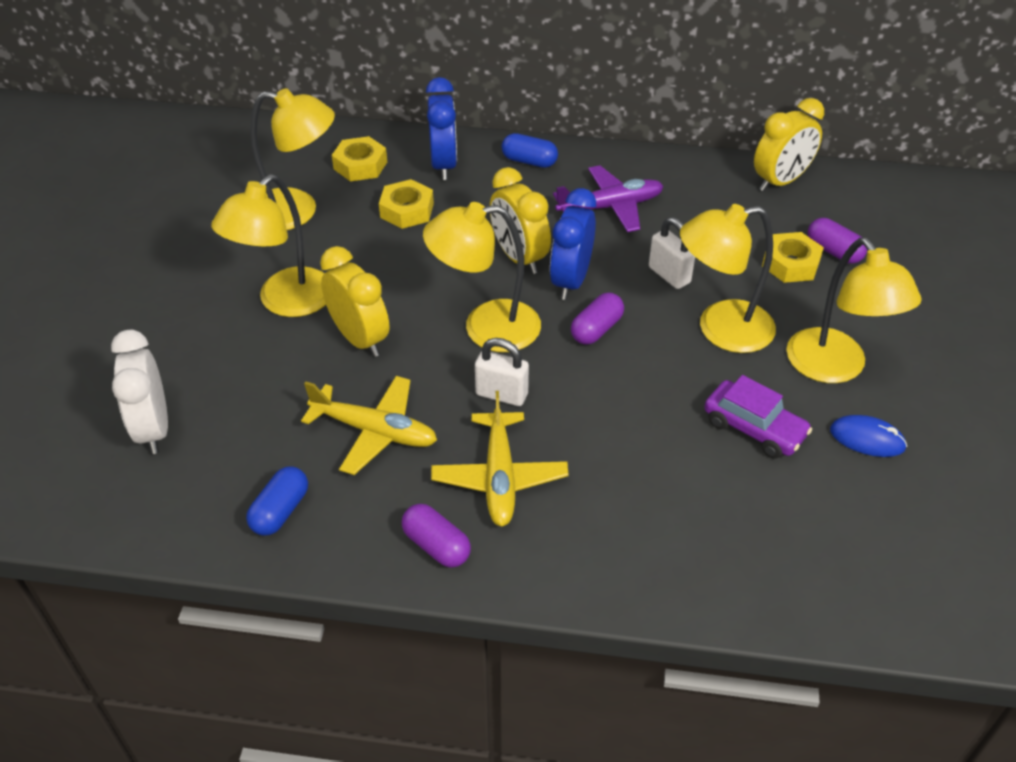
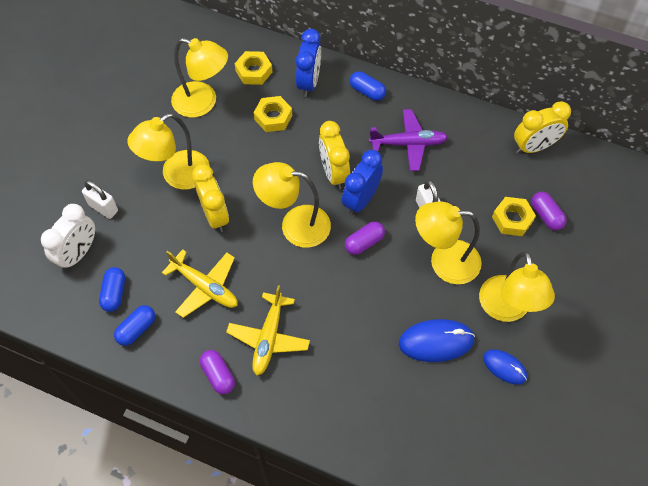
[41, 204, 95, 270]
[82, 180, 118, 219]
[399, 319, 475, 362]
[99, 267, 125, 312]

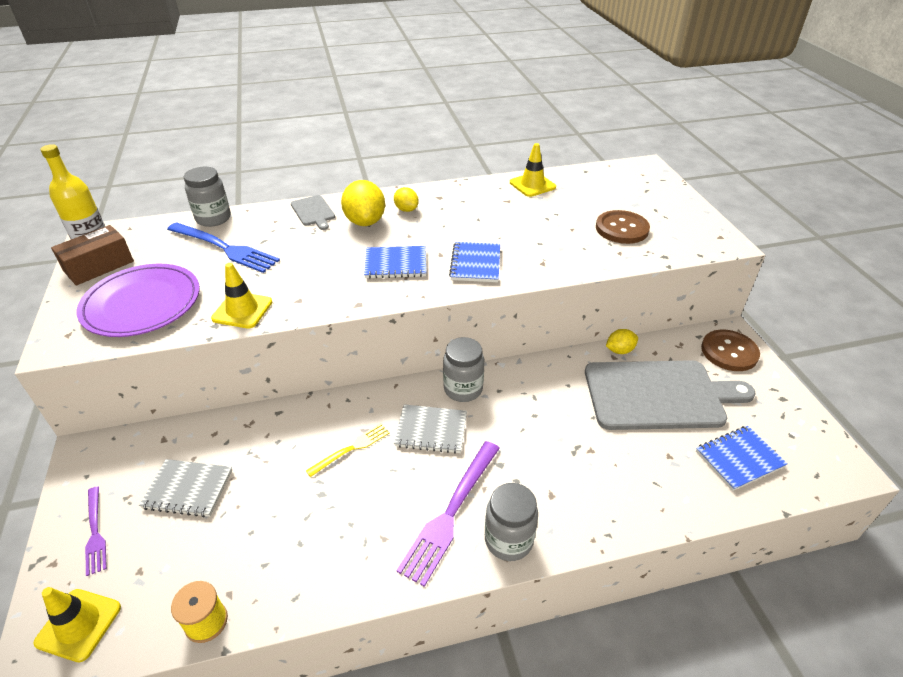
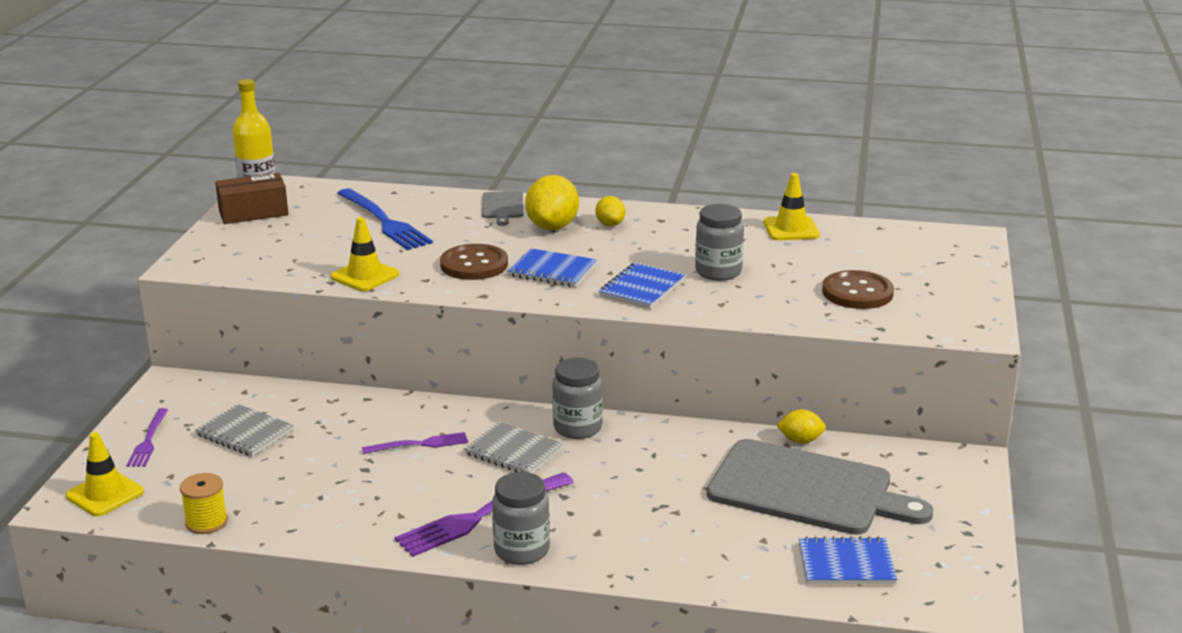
[77, 264, 200, 337] (first image)
[695, 204, 744, 281]
[362, 432, 468, 454]
[440, 244, 508, 280]

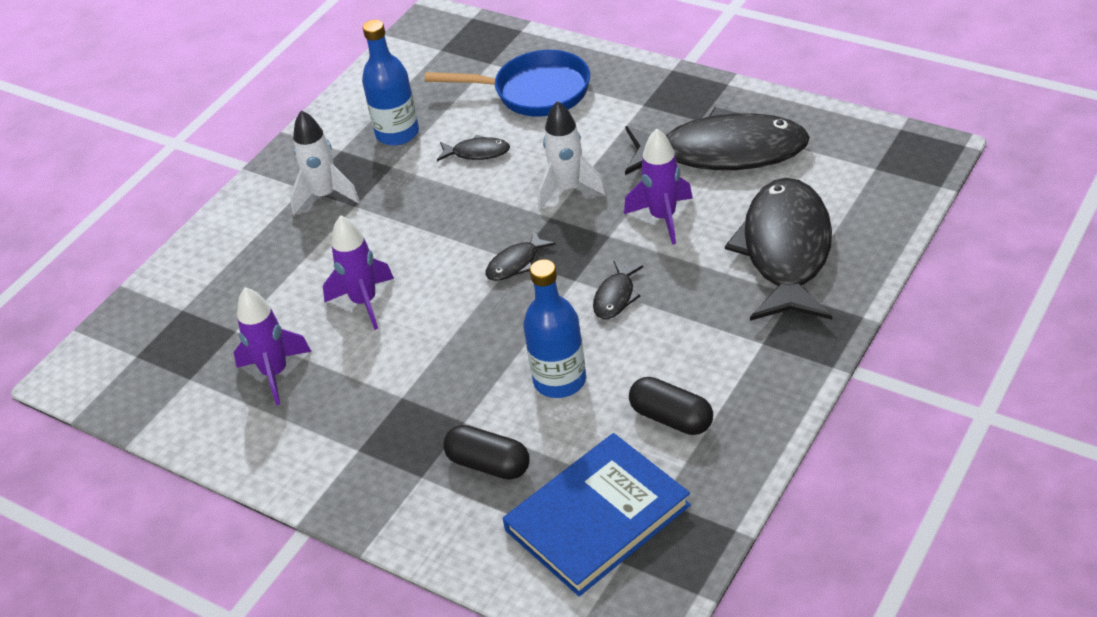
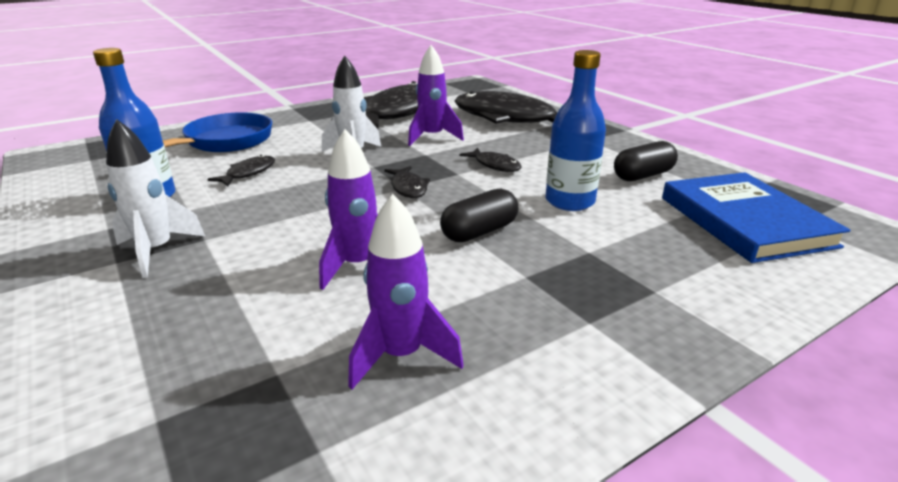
[440, 188, 518, 242]

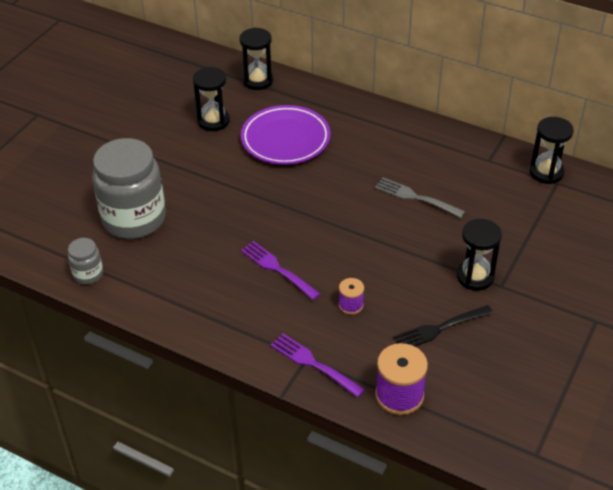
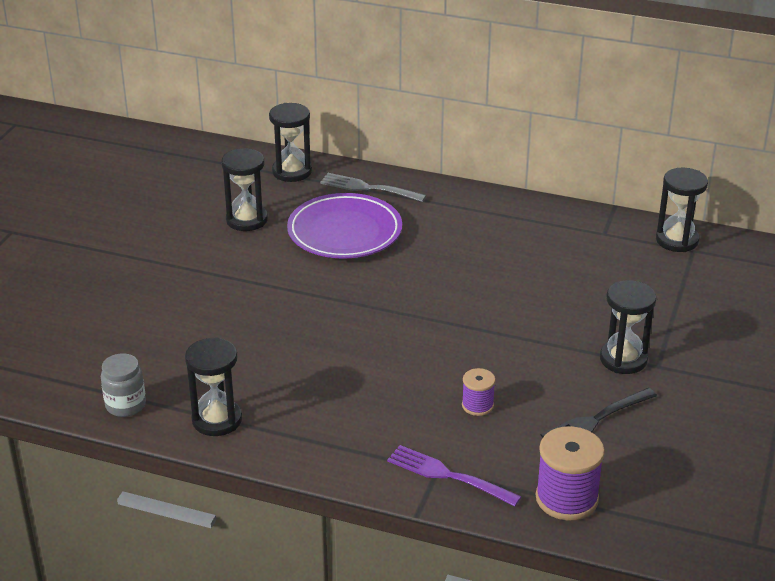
[92, 138, 166, 239] (first image)
[241, 241, 320, 300] (first image)
[320, 173, 427, 202]
[185, 337, 242, 436]

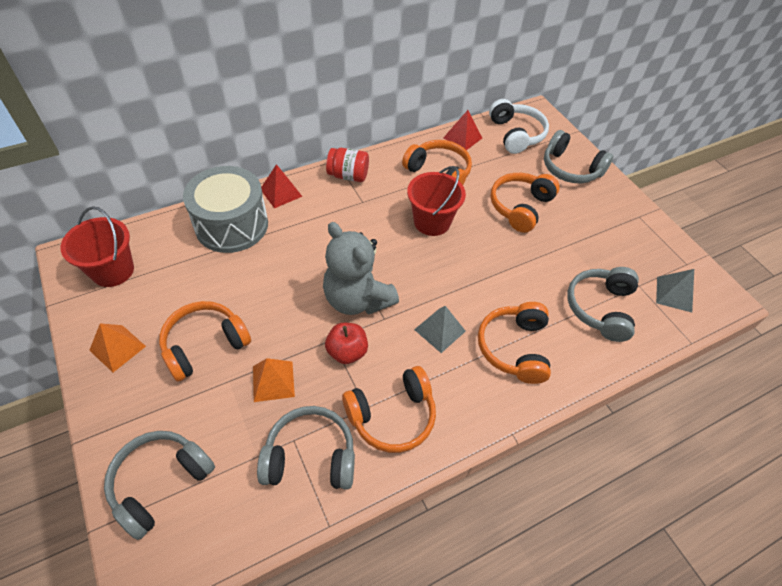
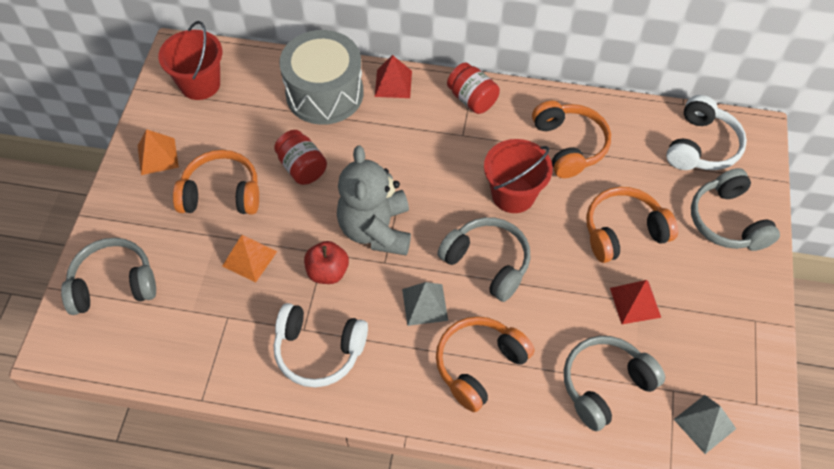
[437, 217, 530, 302]
[274, 303, 368, 387]
[610, 280, 661, 324]
[274, 130, 327, 185]

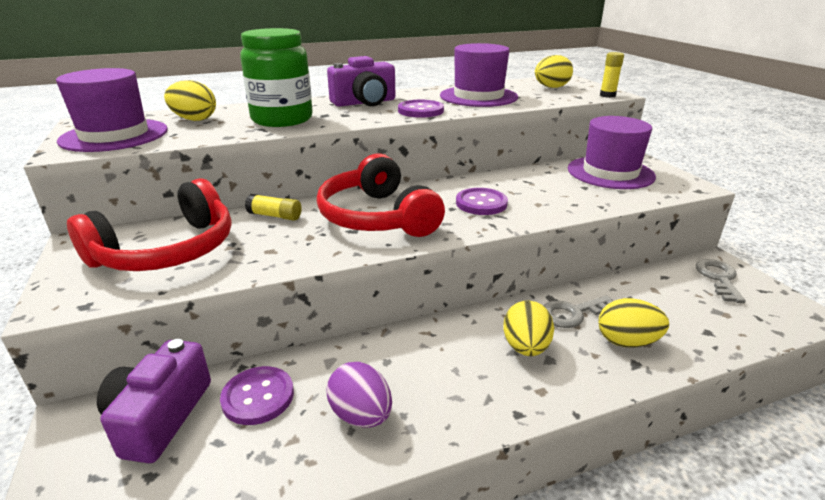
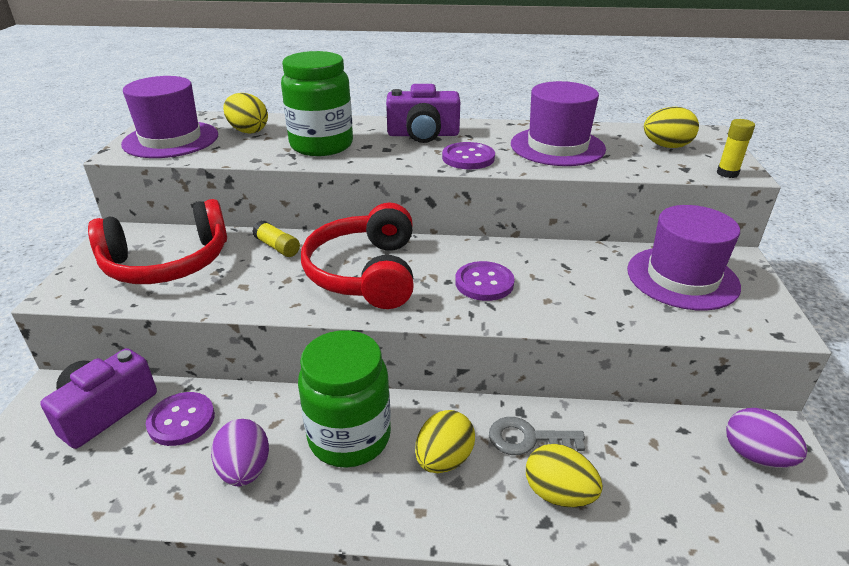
[726, 408, 807, 468]
[298, 330, 391, 468]

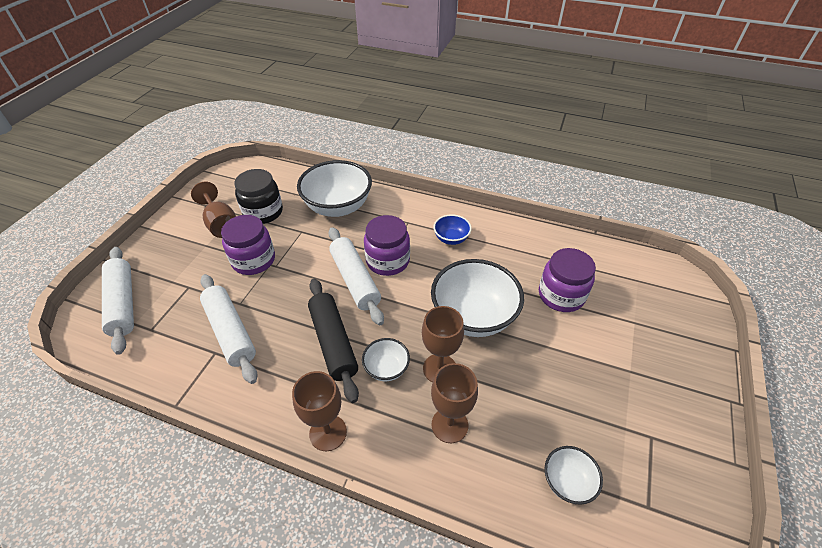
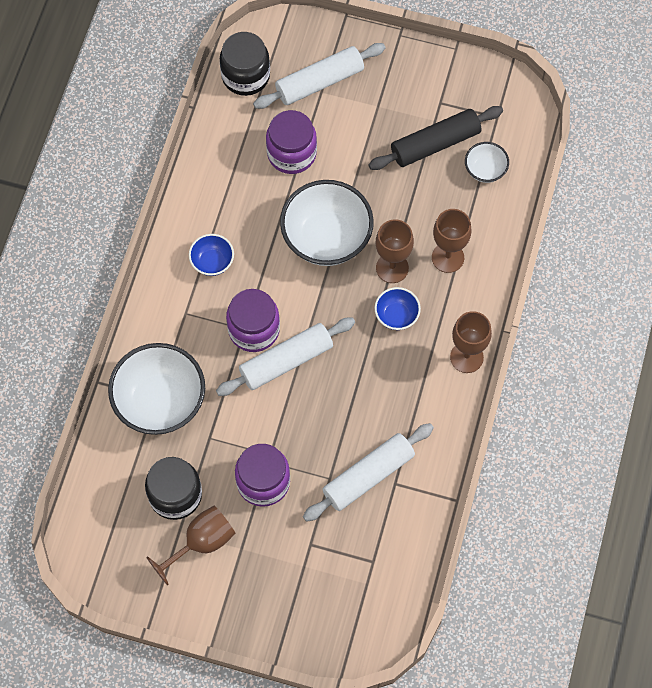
[253, 43, 386, 109]
[368, 106, 503, 170]
[374, 287, 421, 330]
[220, 32, 270, 96]

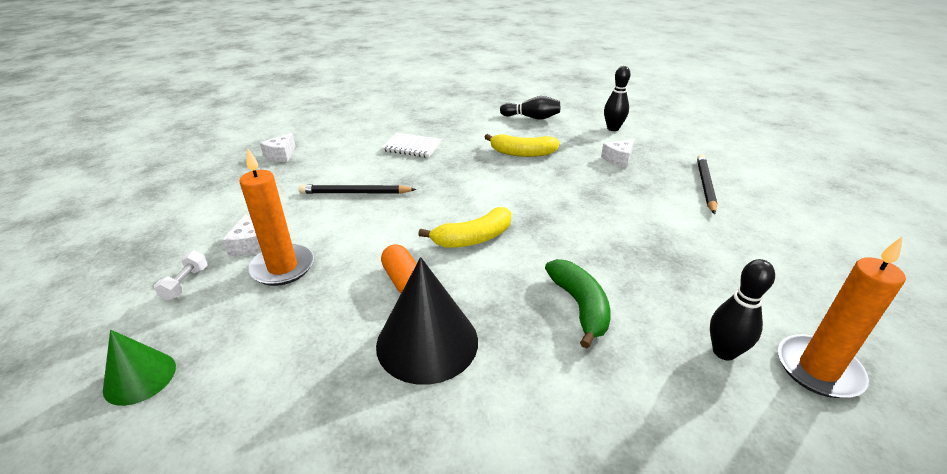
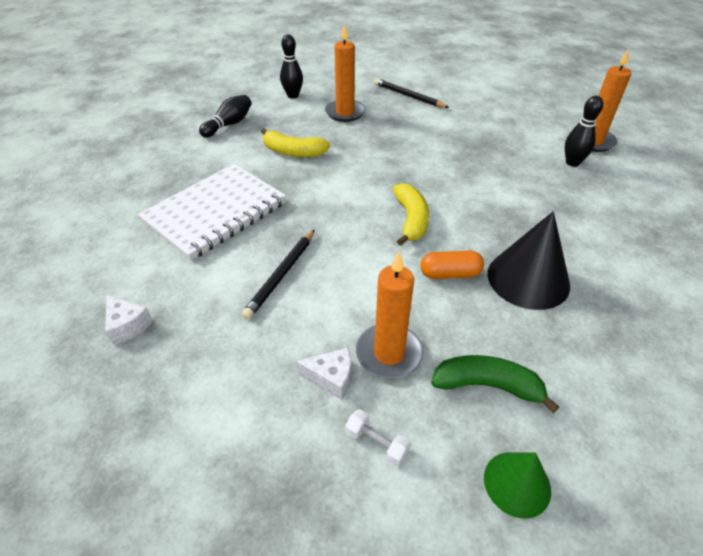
[138, 164, 286, 260]
[261, 128, 330, 157]
[431, 355, 559, 413]
[325, 24, 365, 122]

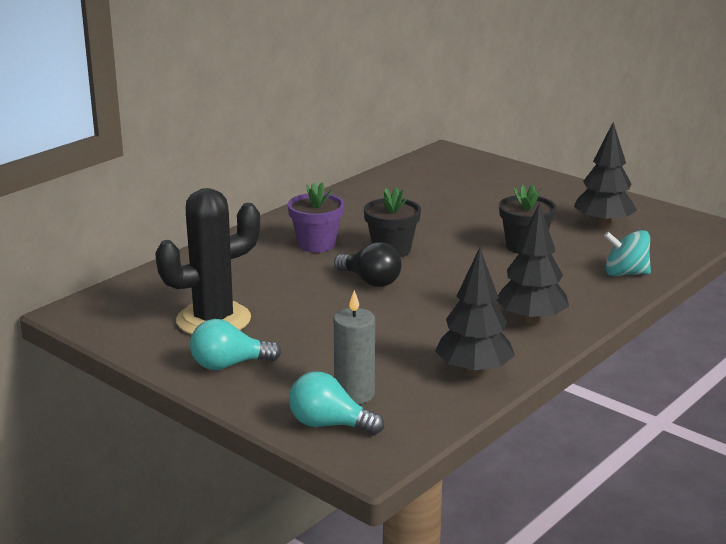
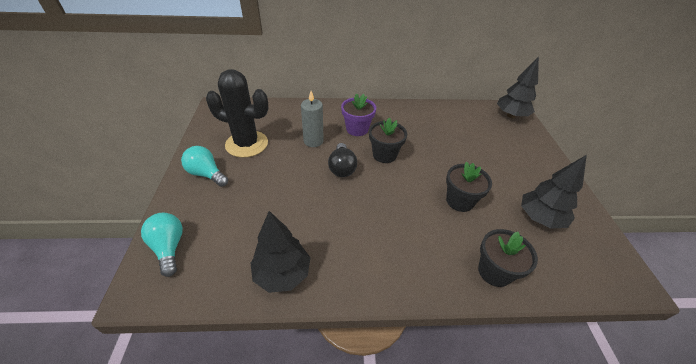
[301, 91, 324, 147]
[497, 57, 539, 118]
[478, 229, 538, 287]

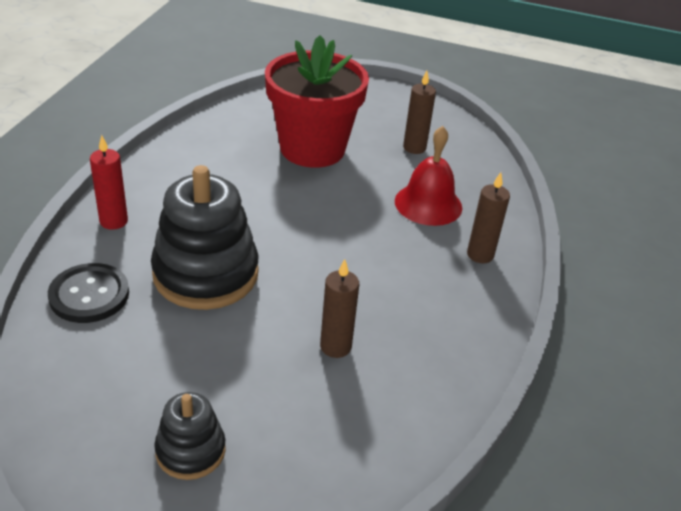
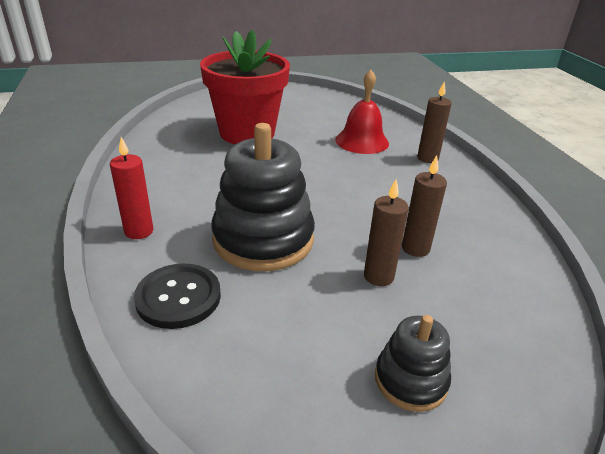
[364, 179, 409, 286]

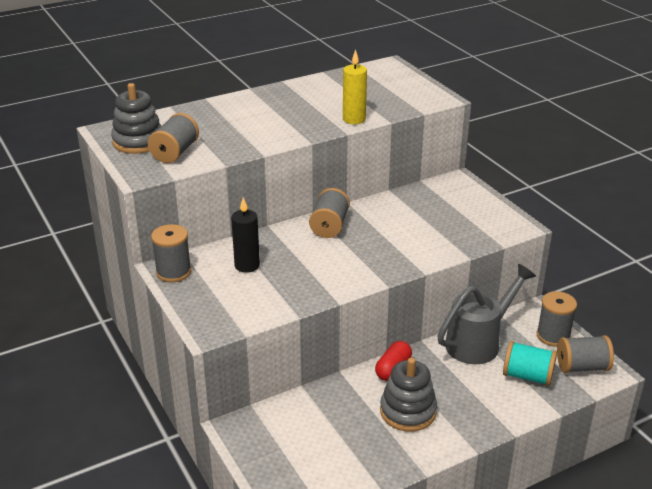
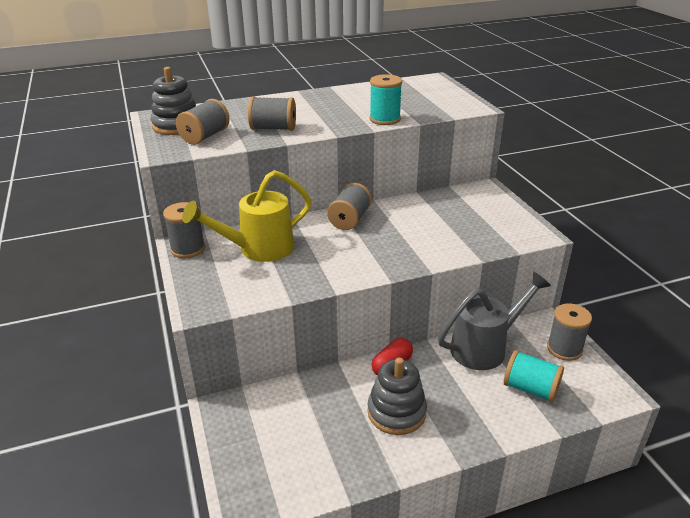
[182, 170, 312, 262]
[370, 74, 402, 125]
[248, 96, 296, 131]

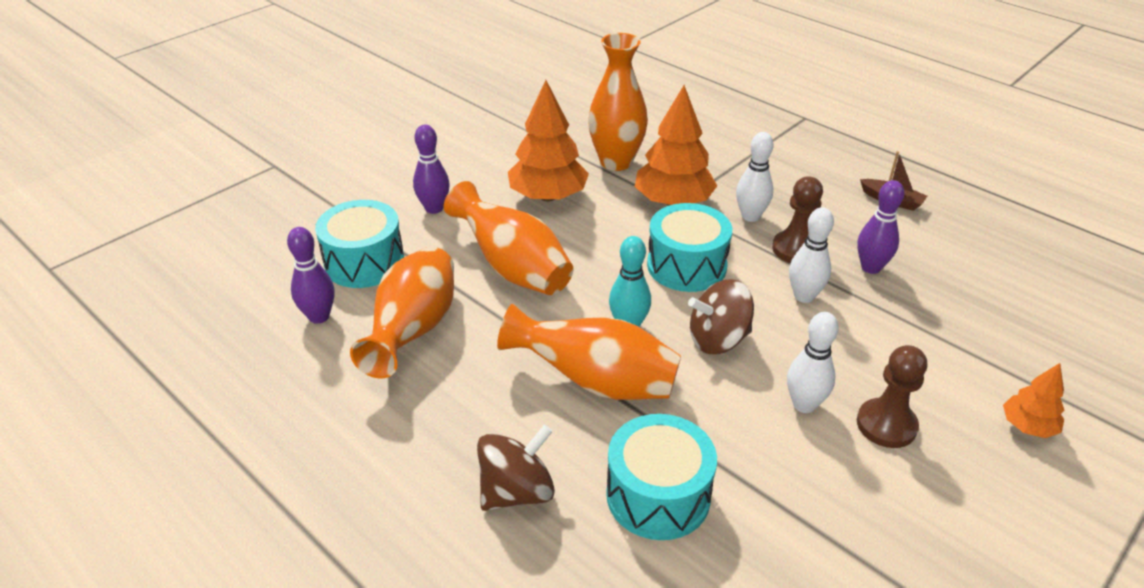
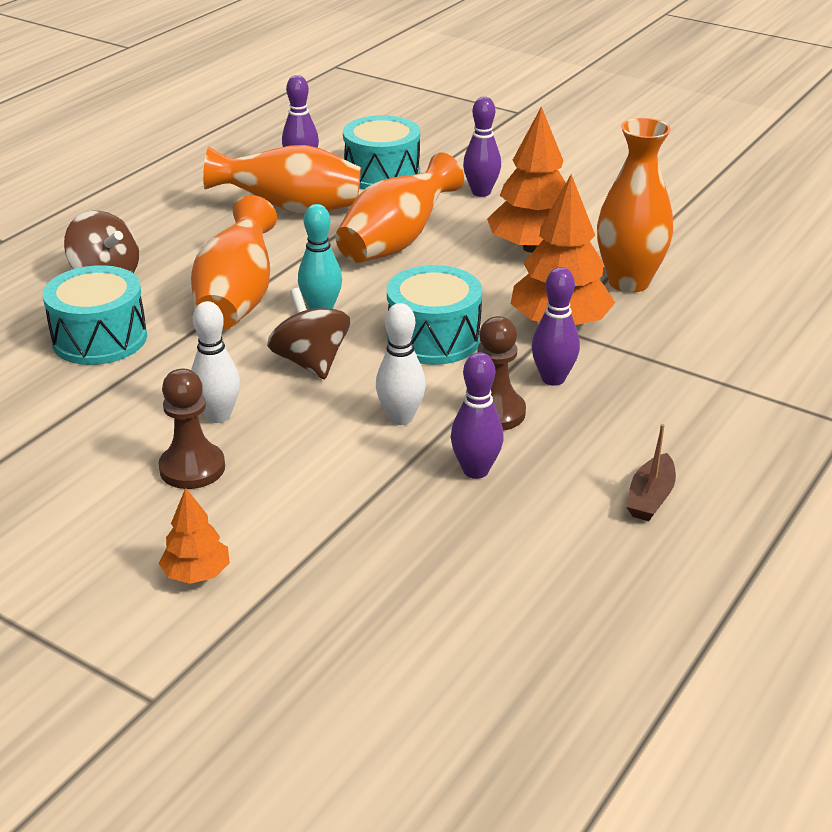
[532, 267, 580, 386]

